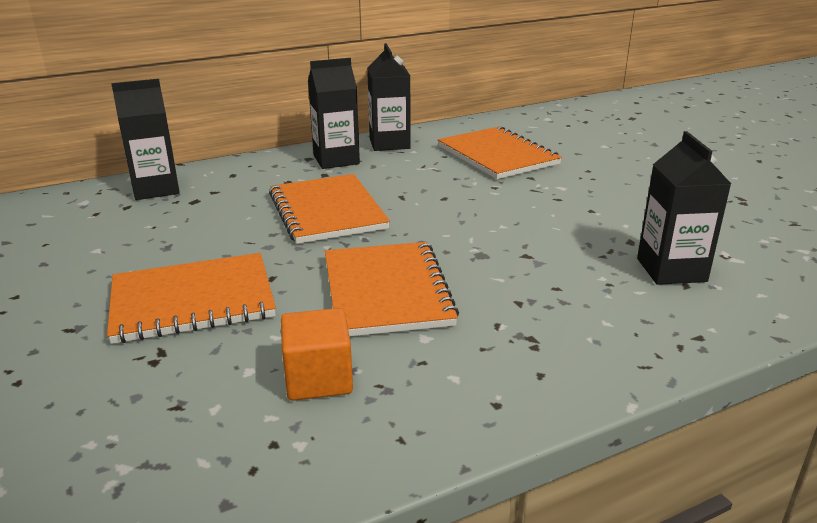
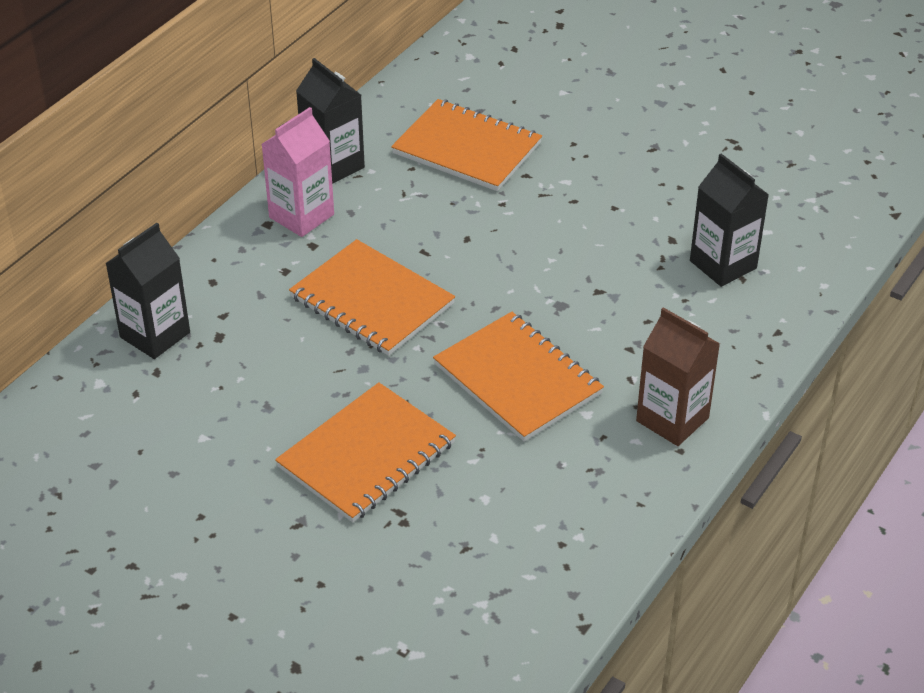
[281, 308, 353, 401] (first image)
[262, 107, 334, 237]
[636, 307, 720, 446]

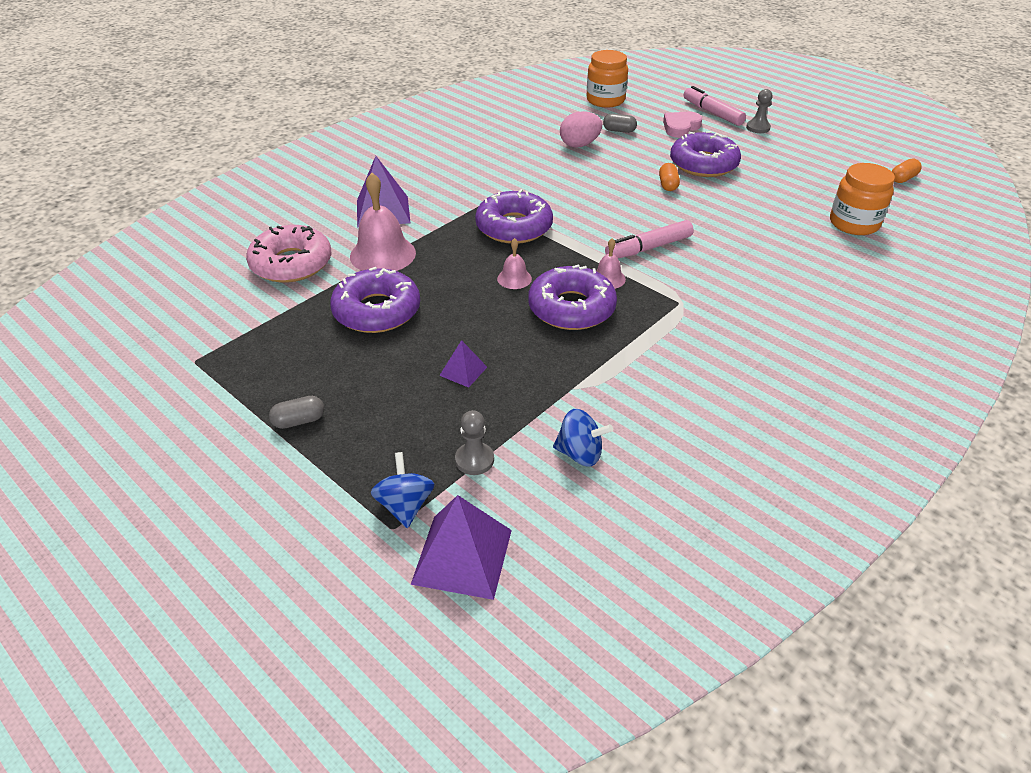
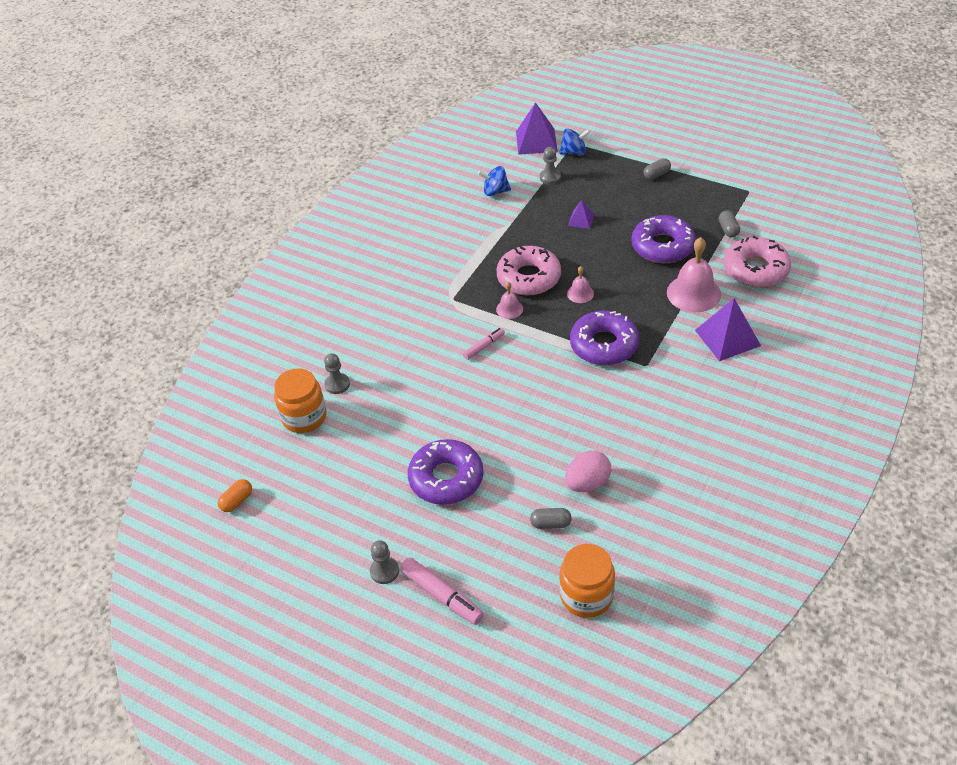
[559, 129, 590, 155]
[497, 246, 561, 295]
[463, 328, 505, 360]
[659, 163, 680, 191] (first image)
[663, 112, 702, 138] (first image)
[324, 353, 350, 394]
[719, 211, 740, 237]

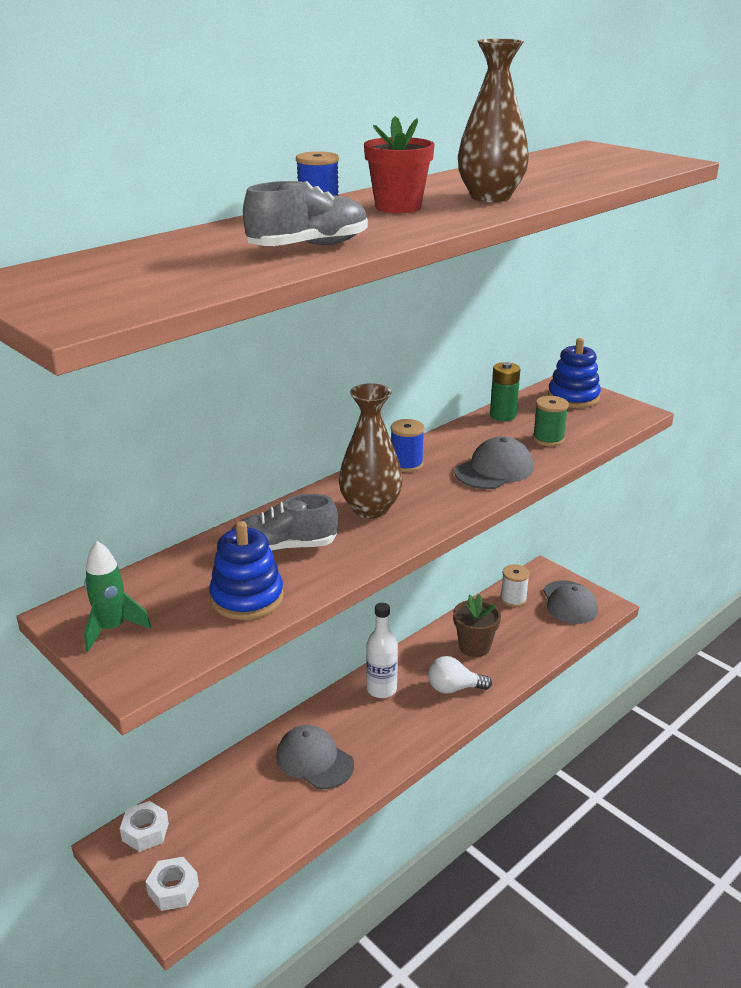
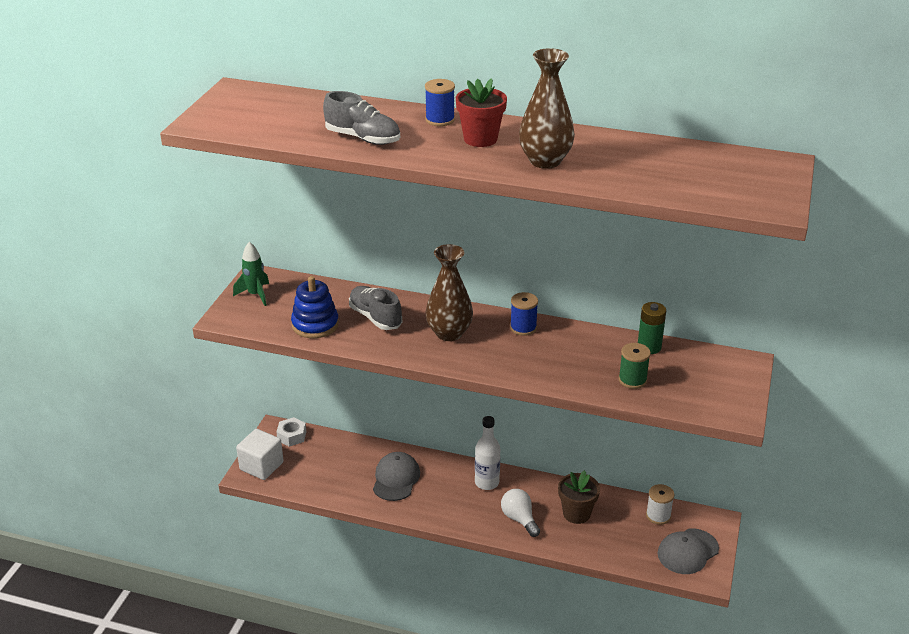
[236, 429, 284, 480]
[454, 436, 534, 489] (first image)
[548, 338, 601, 408] (first image)

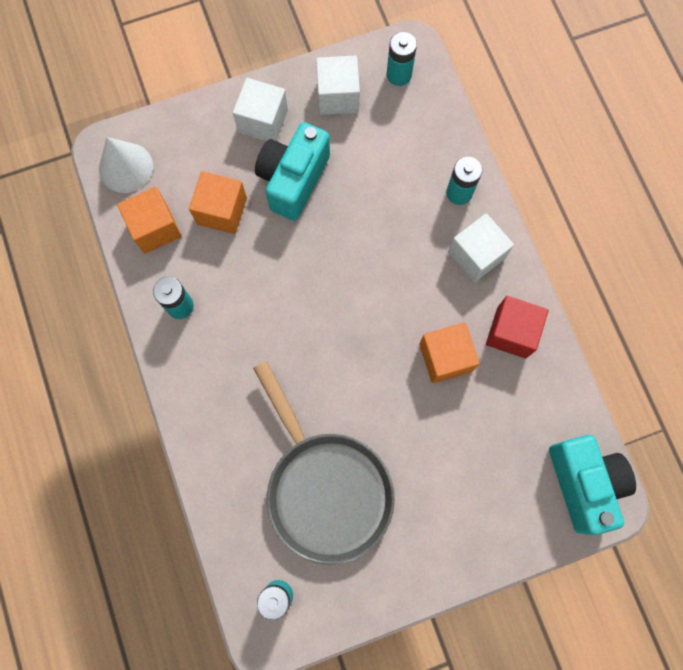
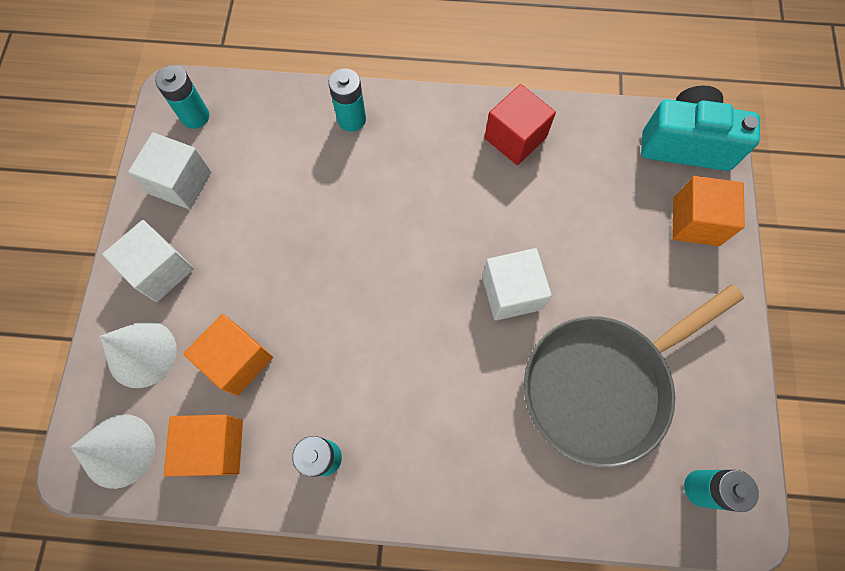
[524, 284, 744, 468]
[255, 122, 330, 221] (first image)
[672, 176, 745, 246]
[482, 248, 552, 321]
[100, 321, 177, 388]

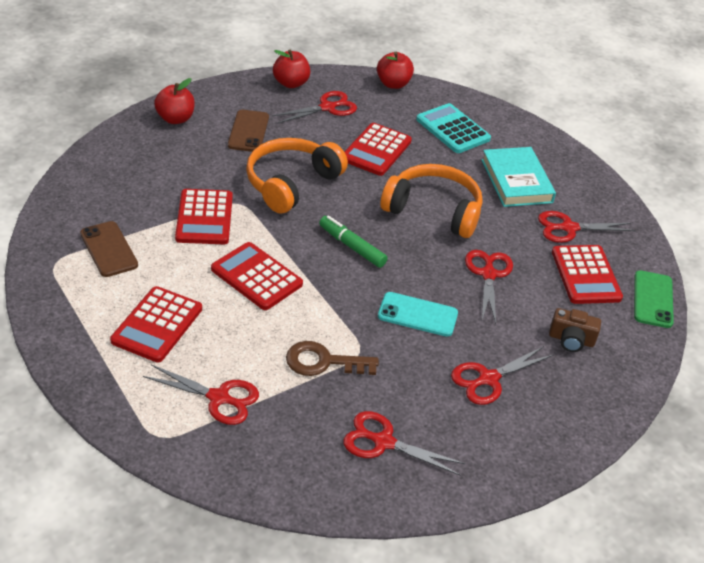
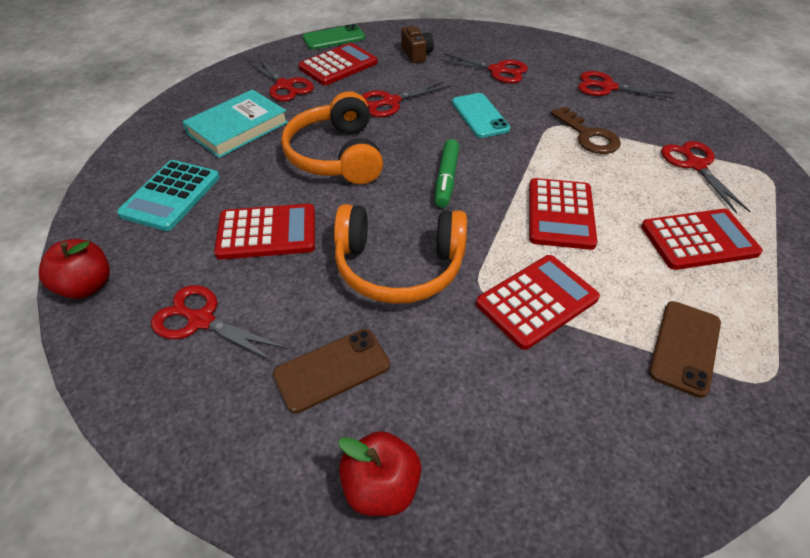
[273, 50, 310, 88] (first image)
[578, 71, 675, 99]

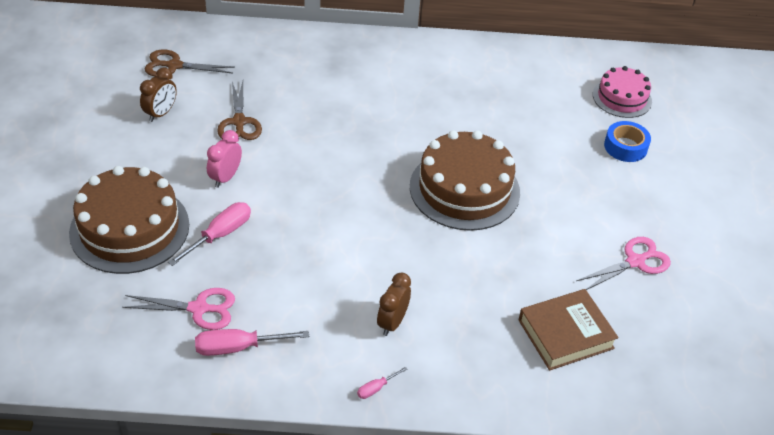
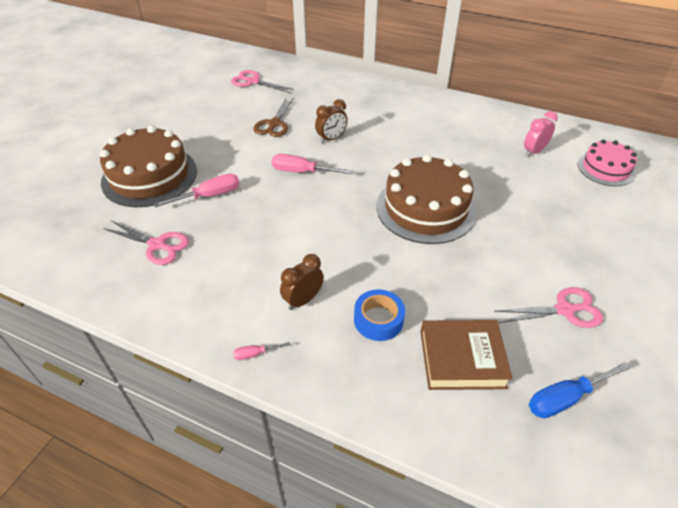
[315, 99, 348, 143]
[231, 70, 294, 93]
[272, 154, 352, 174]
[524, 111, 558, 157]
[354, 289, 405, 341]
[529, 362, 631, 418]

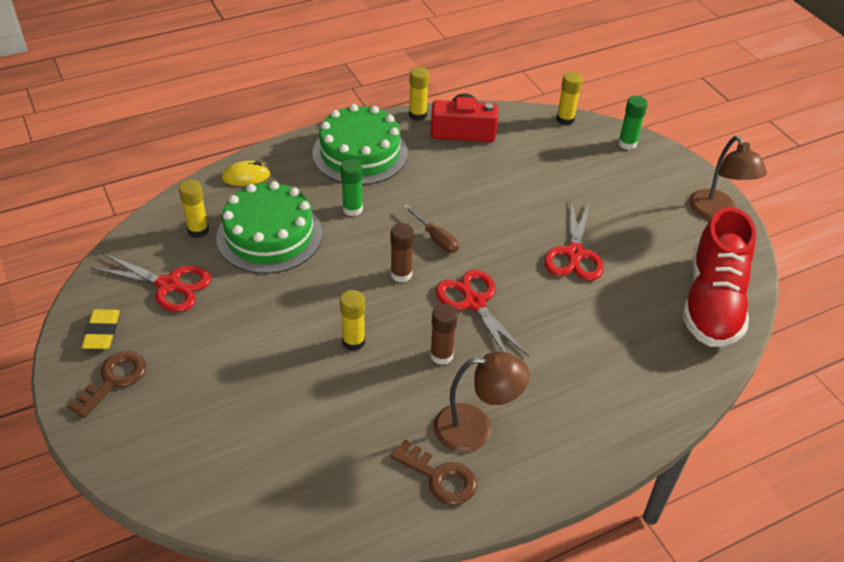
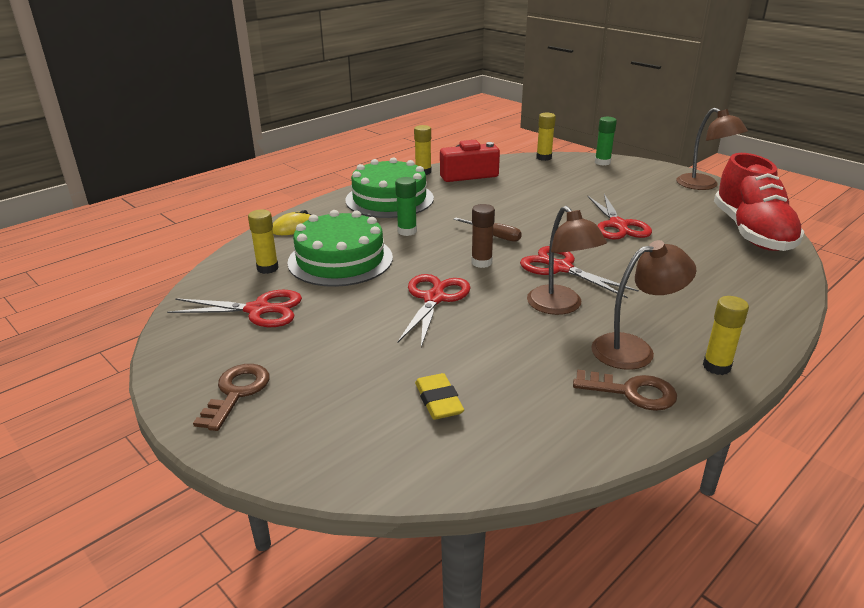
[415, 373, 464, 420]
[703, 296, 749, 375]
[527, 206, 607, 315]
[397, 274, 471, 347]

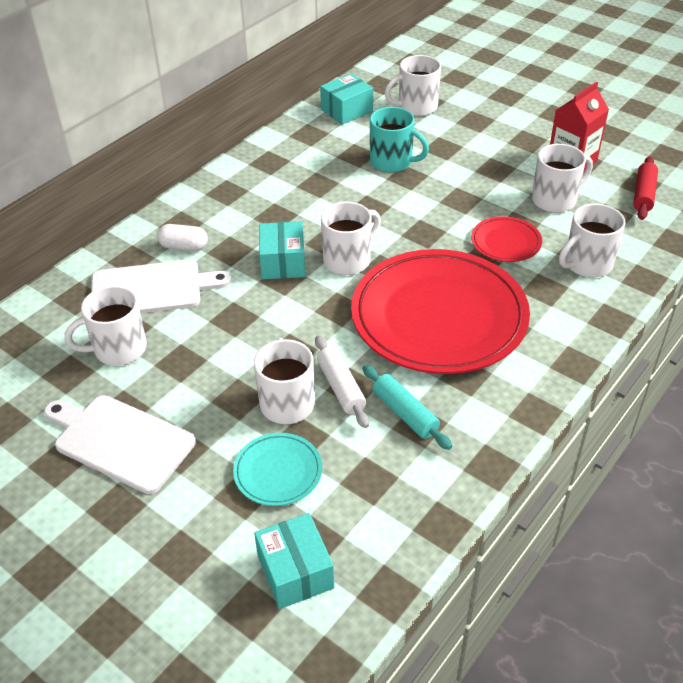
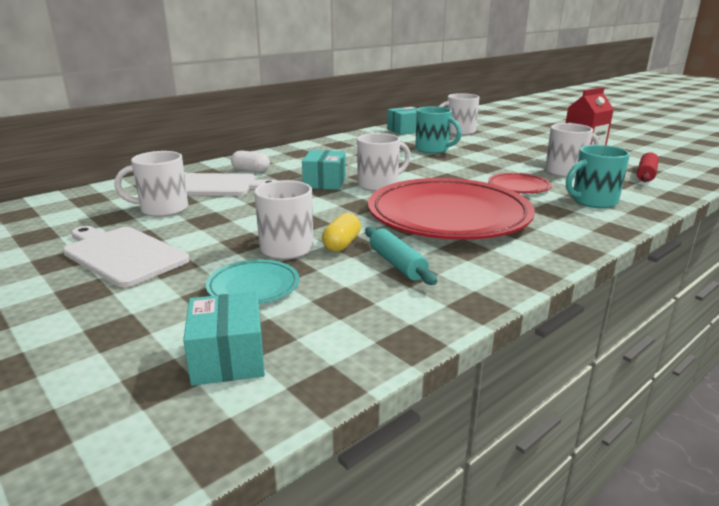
[322, 213, 361, 252]
[566, 145, 630, 208]

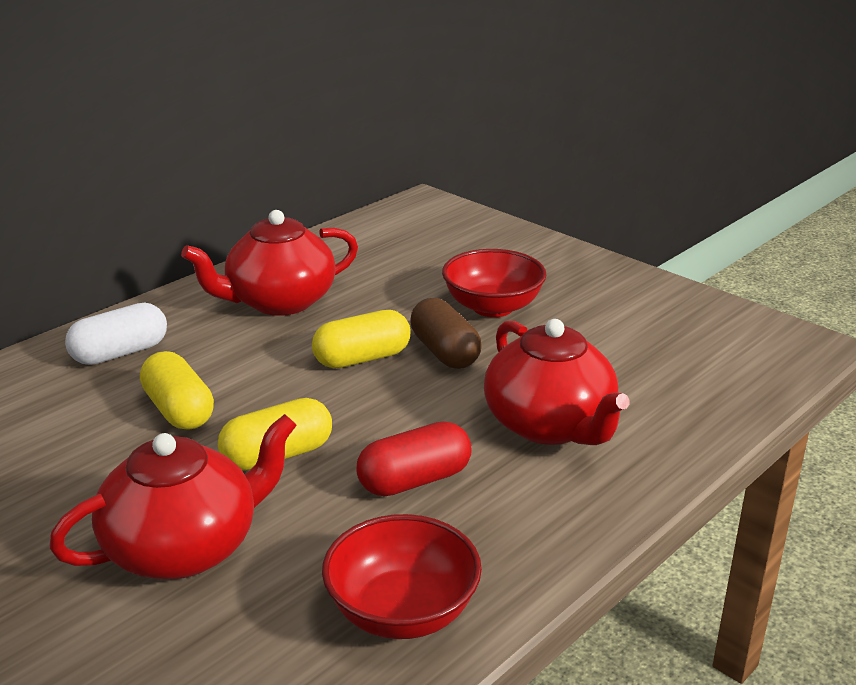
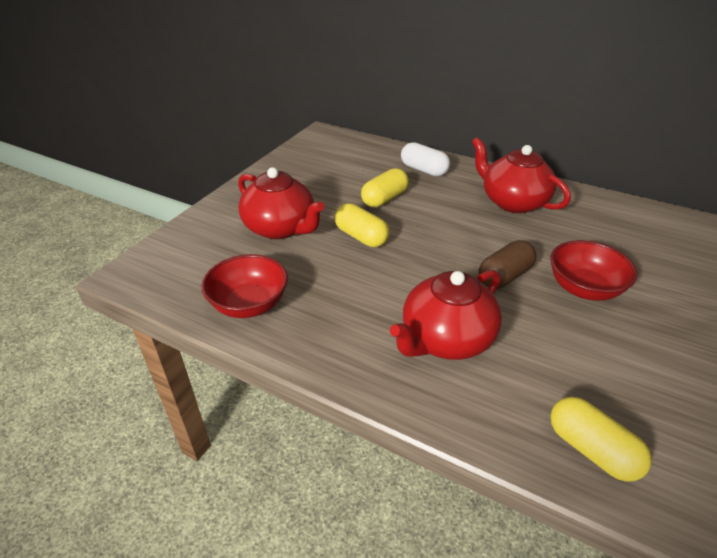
[550, 397, 652, 482]
[356, 421, 472, 496] (first image)

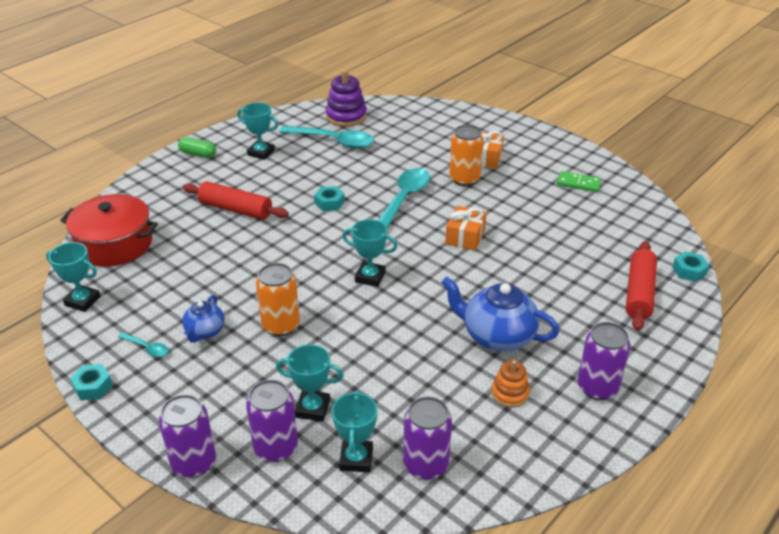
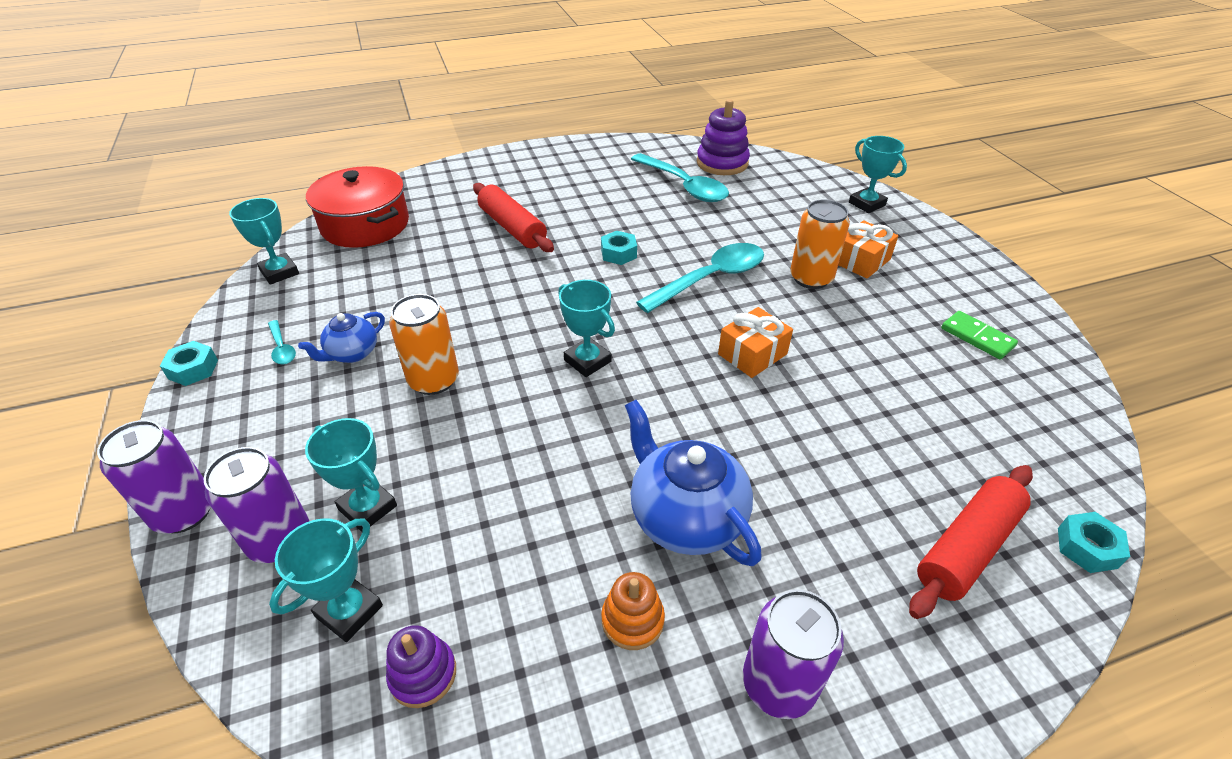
[178, 137, 216, 158] (first image)
[849, 136, 907, 213]
[386, 625, 456, 708]

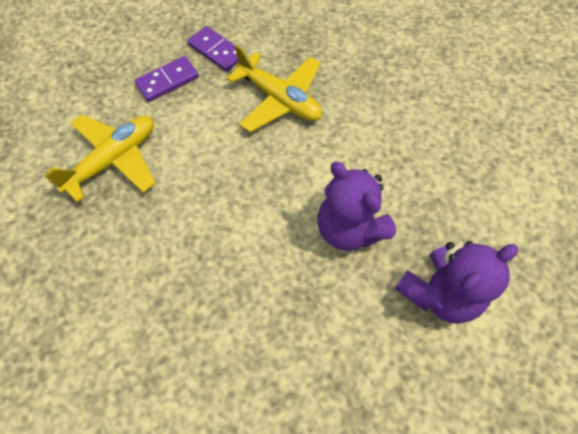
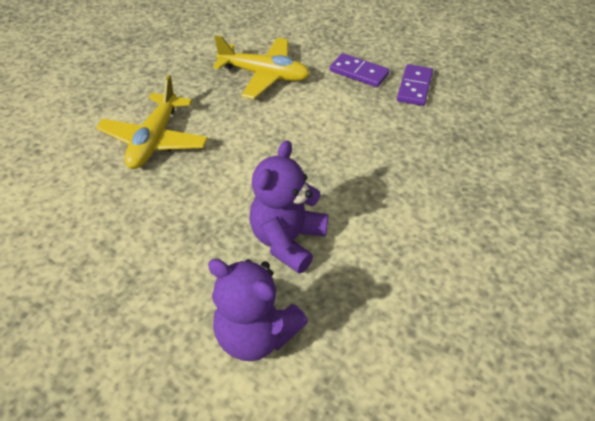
[96, 75, 208, 169]

